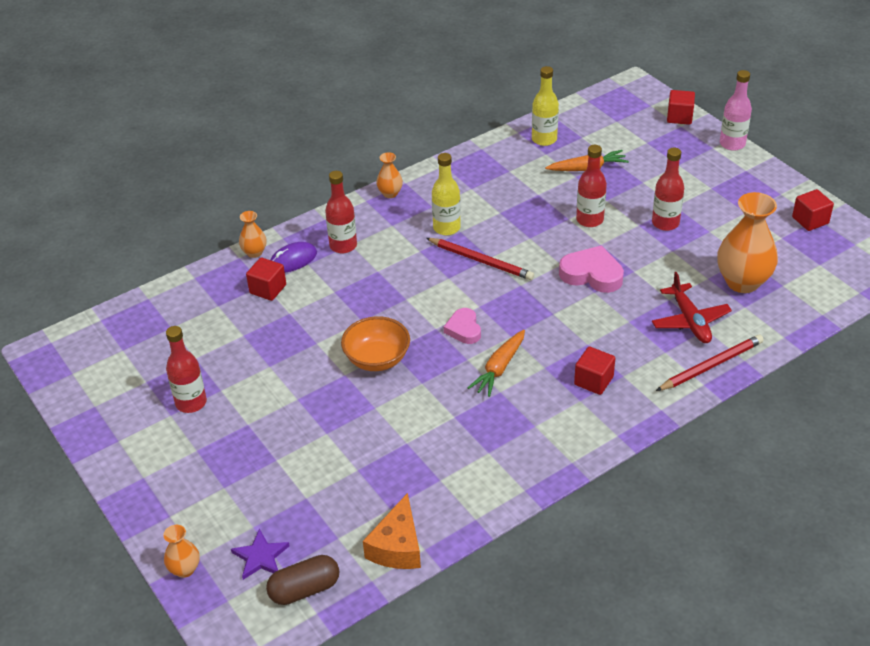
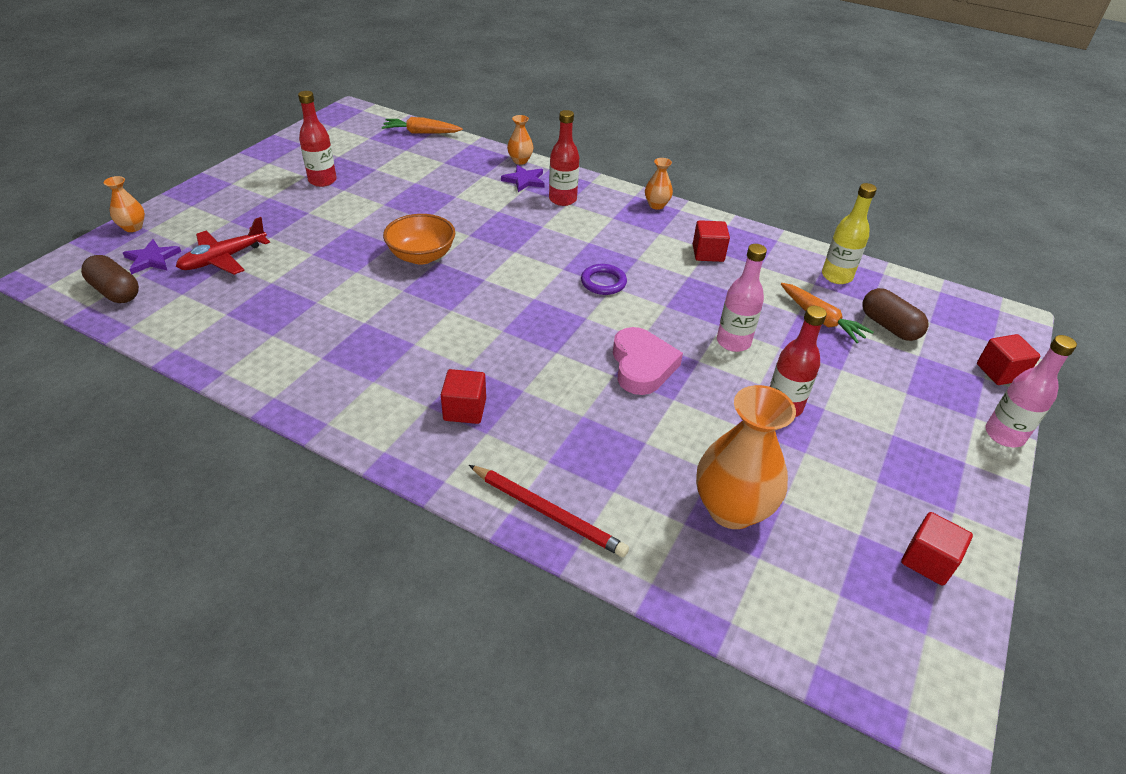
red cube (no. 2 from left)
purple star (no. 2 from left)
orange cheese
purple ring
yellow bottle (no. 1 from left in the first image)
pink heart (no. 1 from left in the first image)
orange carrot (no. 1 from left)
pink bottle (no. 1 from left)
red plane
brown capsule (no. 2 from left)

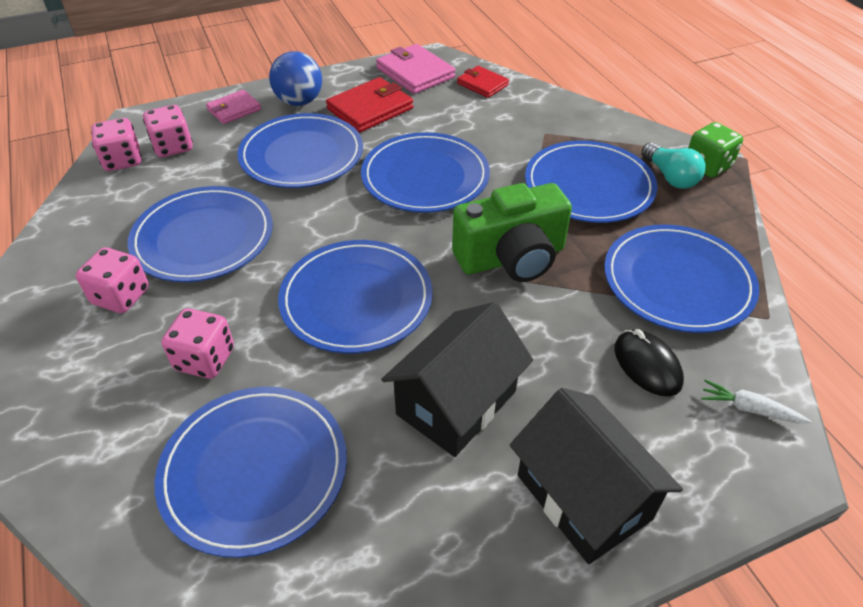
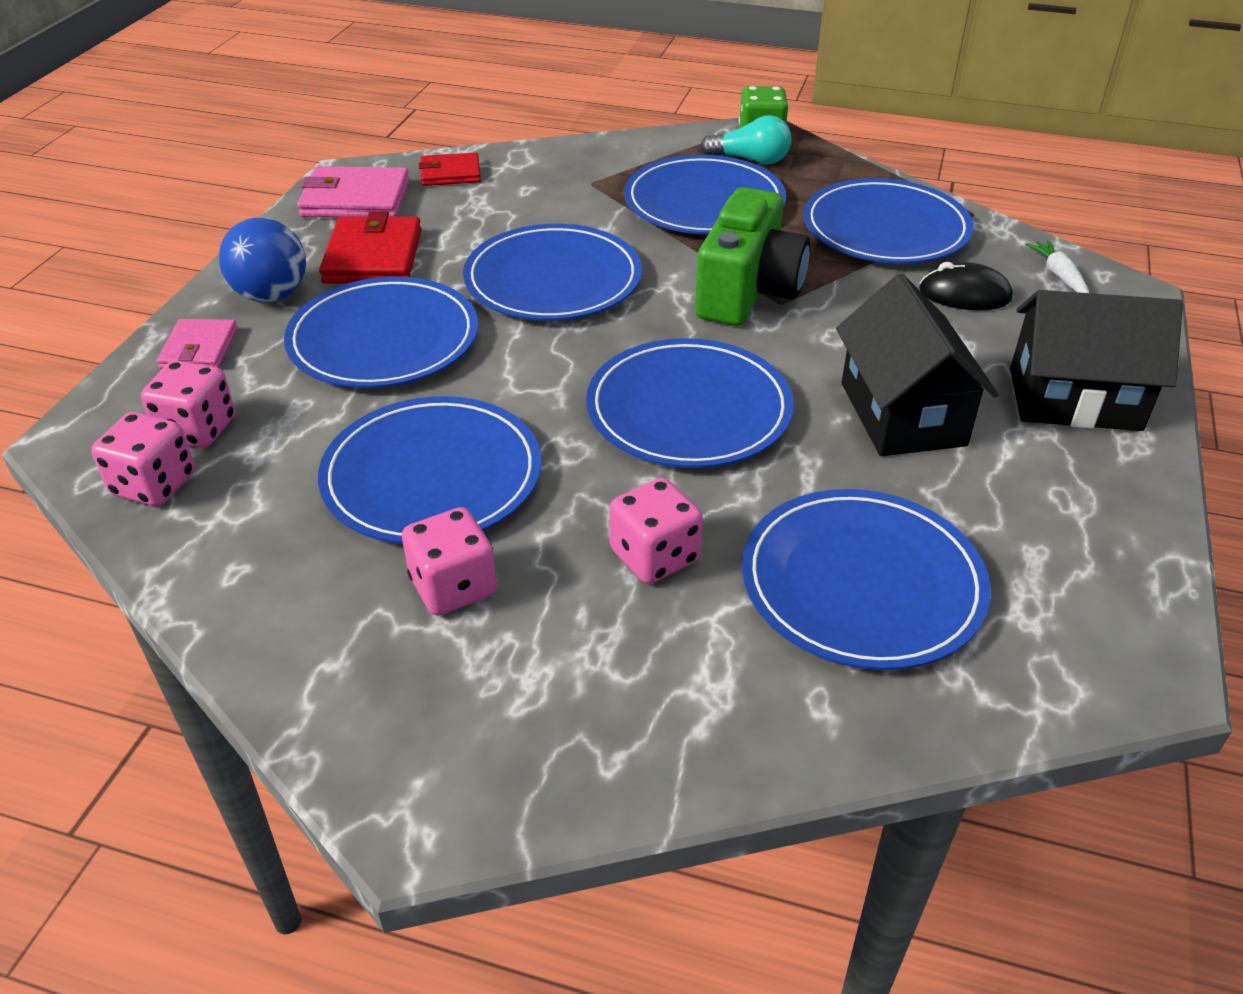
white carrot

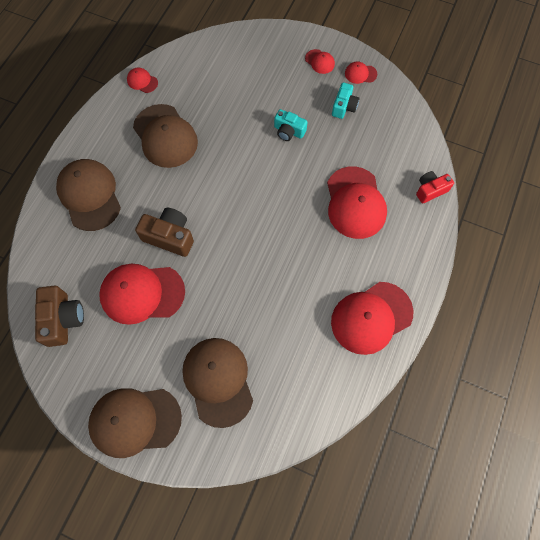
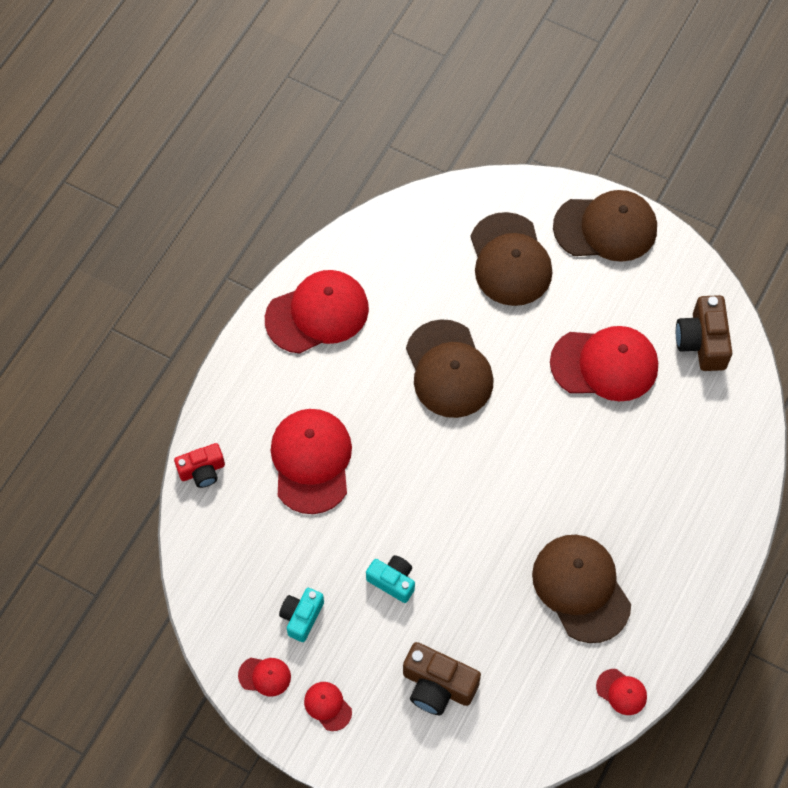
brown cap (no. 1 from left)
brown camera (no. 1 from left)

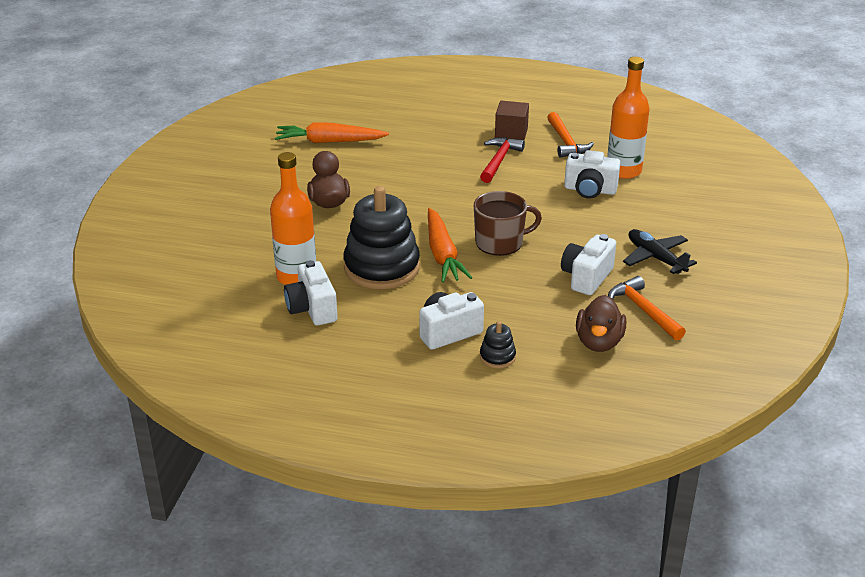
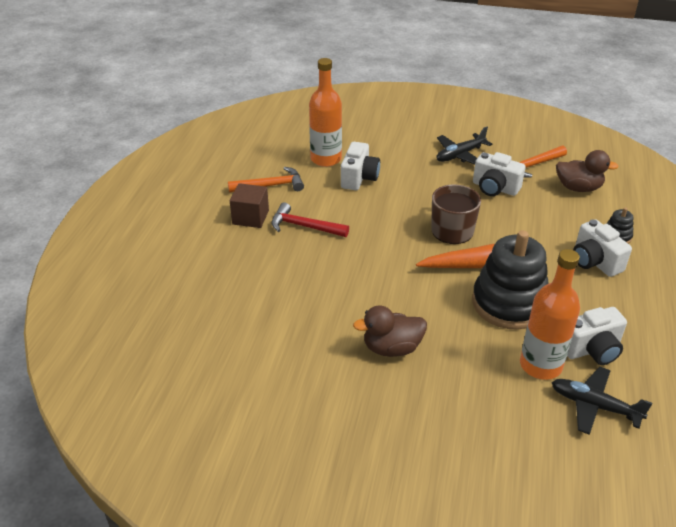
orange carrot (no. 1 from left in the first image)
black plane (no. 2 from left)

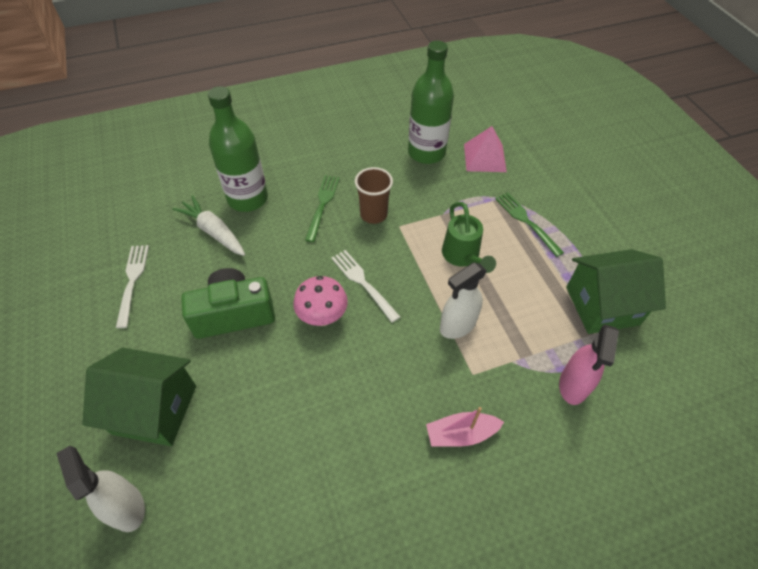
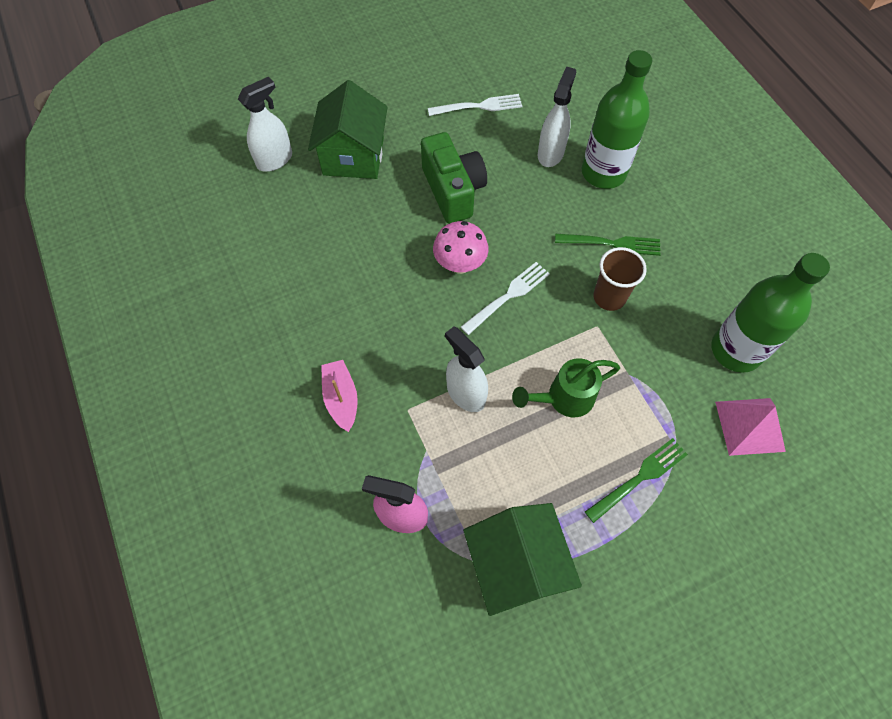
white spray bottle (no. 3 from left)

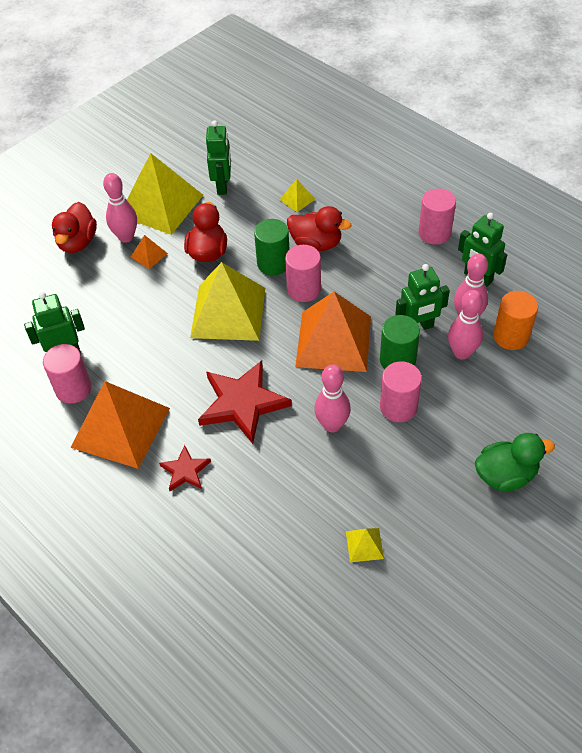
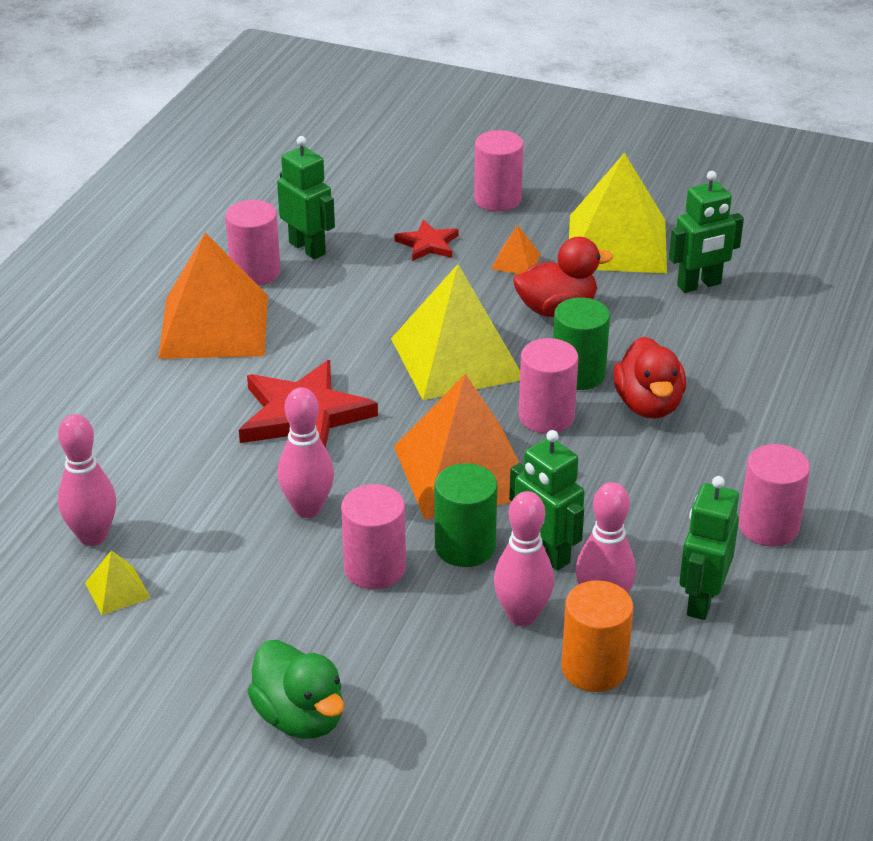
pink cylinder (no. 3 from left)
pink bowling pin (no. 1 from left)
red star (no. 2 from left)
yellow pyramid (no. 3 from left in the first image)

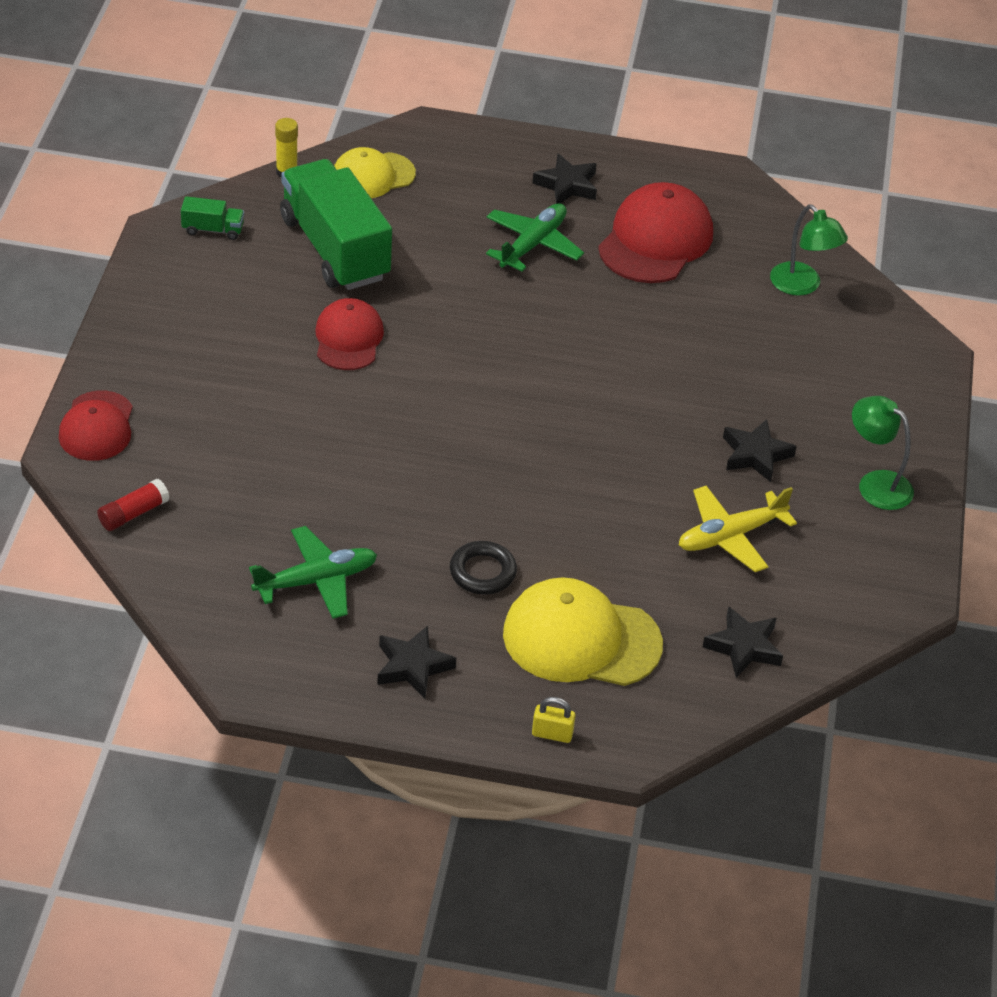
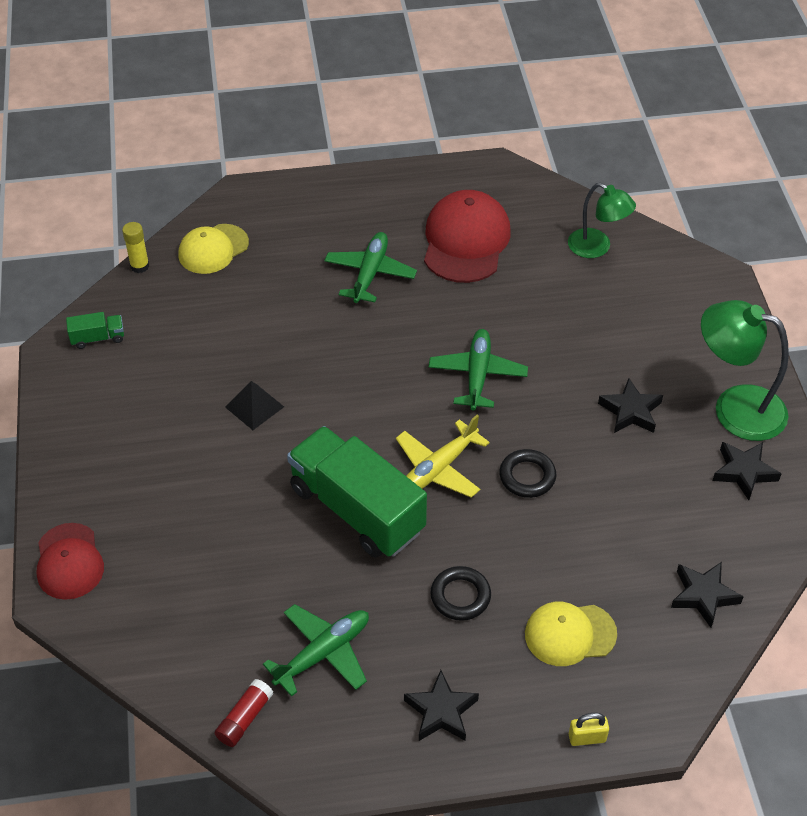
red glue stick
green truck (no. 2 from left)
black pyramid
yellow cap (no. 2 from left)
black star (no. 4 from left)
yellow plane
green lamp (no. 2 from left)
green plane (no. 3 from left)
black ring (no. 2 from left)

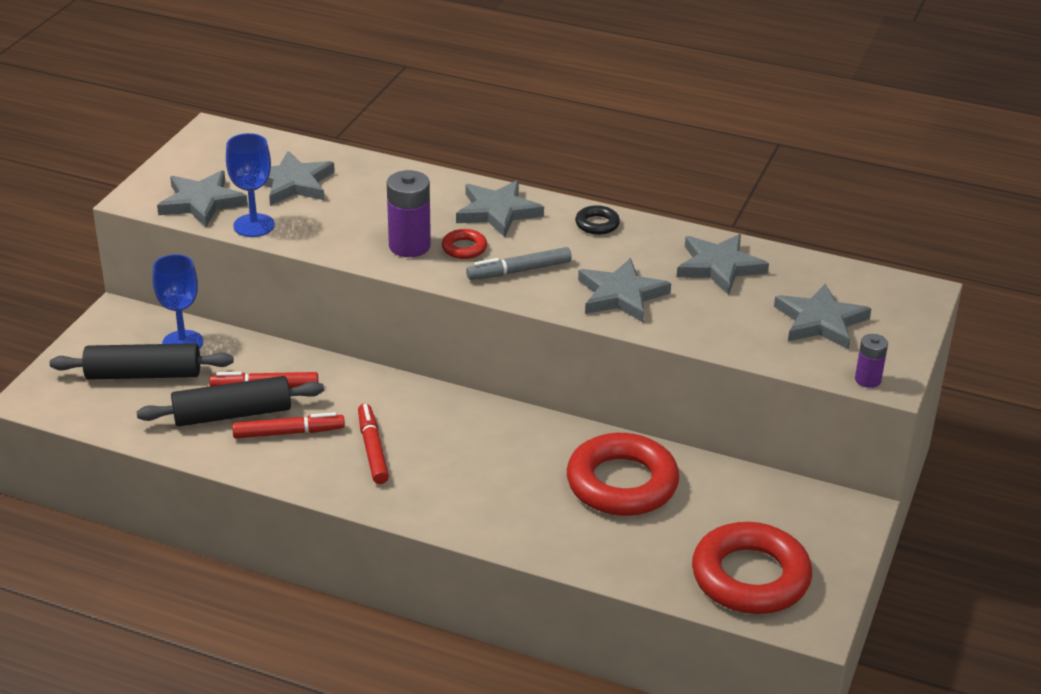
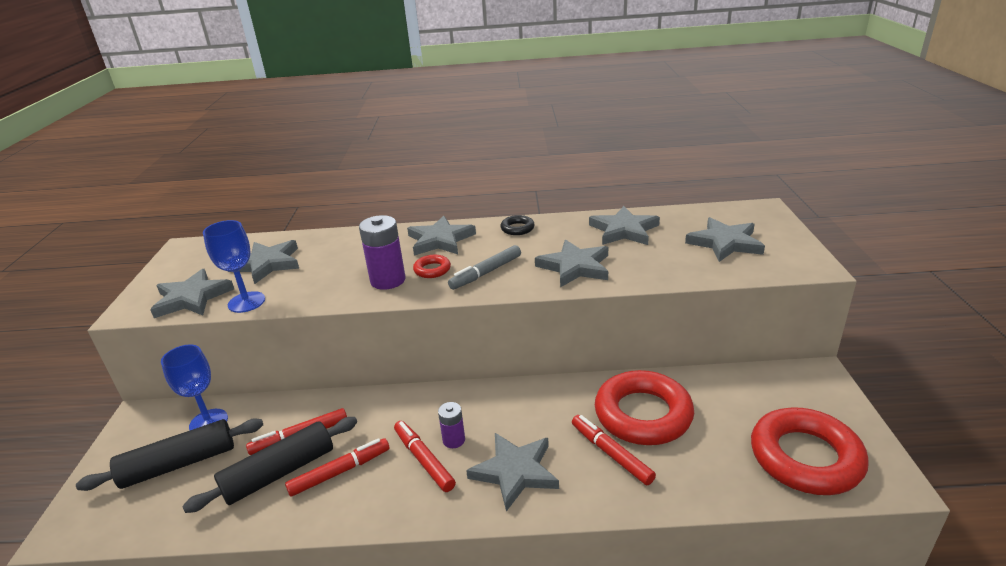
purple battery (no. 2 from left)
grey star (no. 4 from left)
red marker (no. 4 from left)

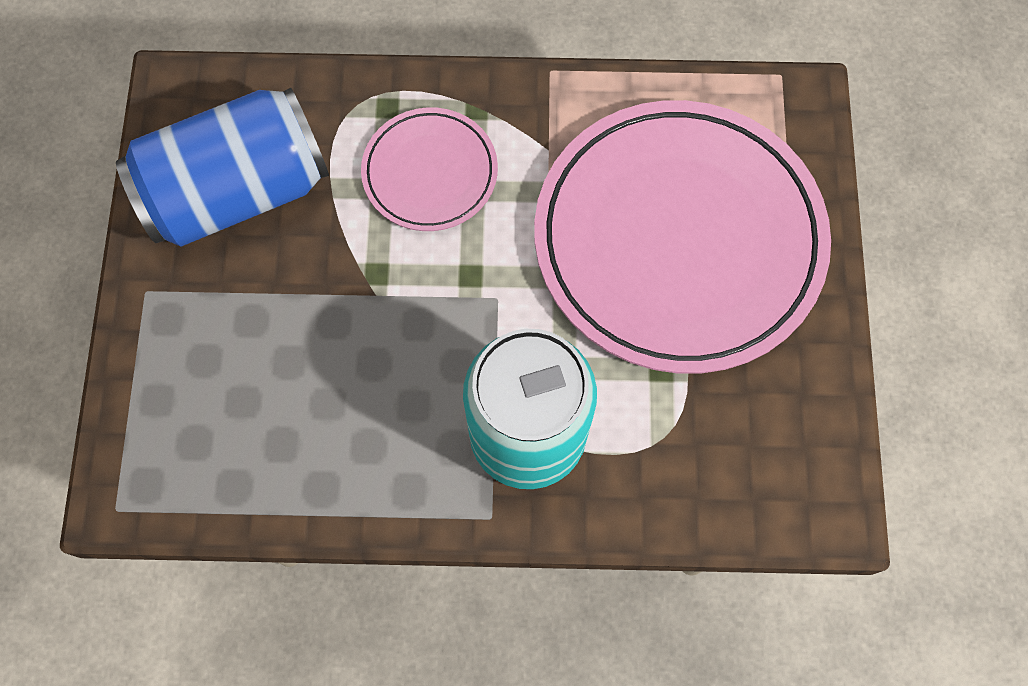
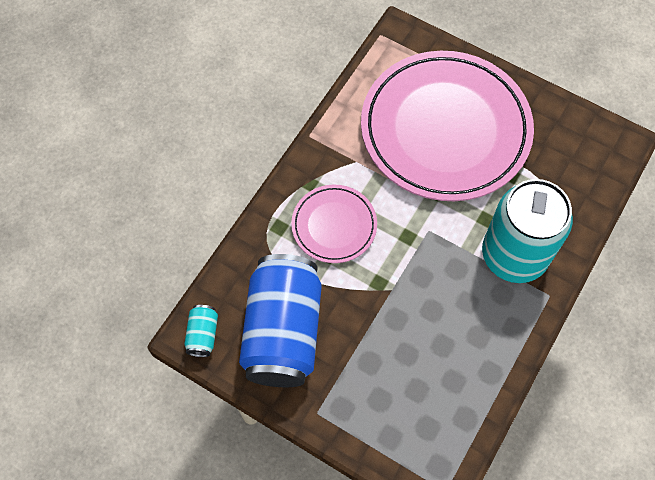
turquoise can (no. 1 from left)

